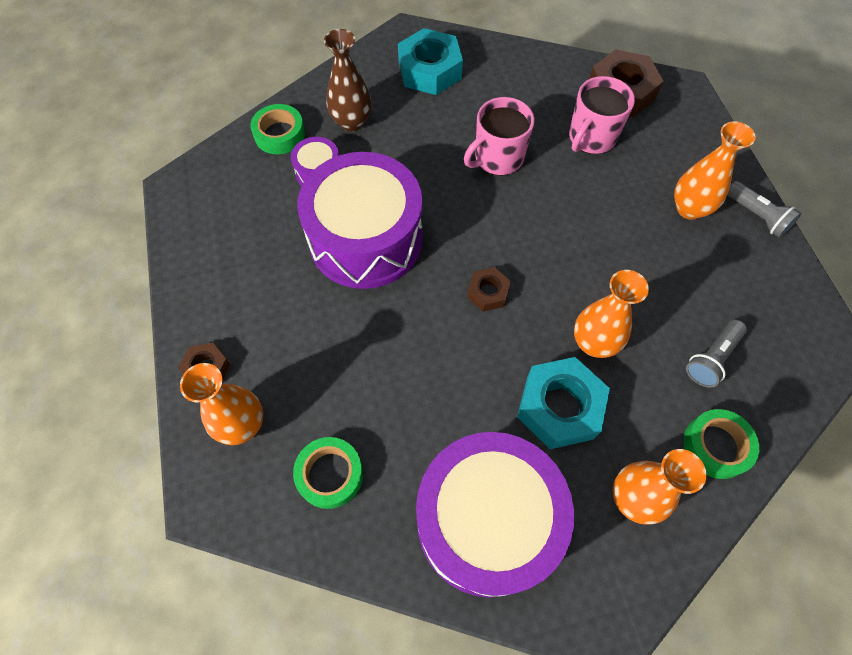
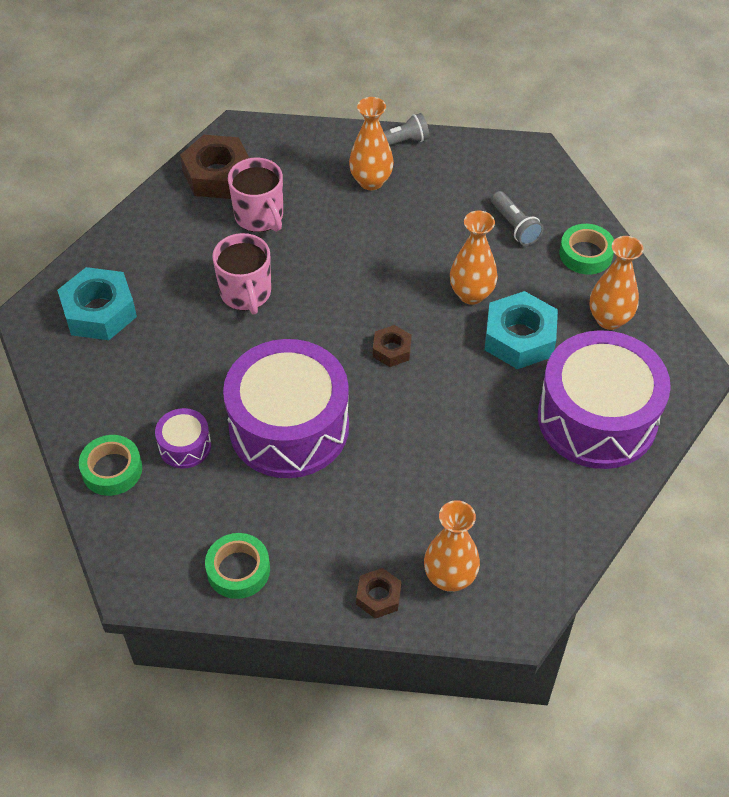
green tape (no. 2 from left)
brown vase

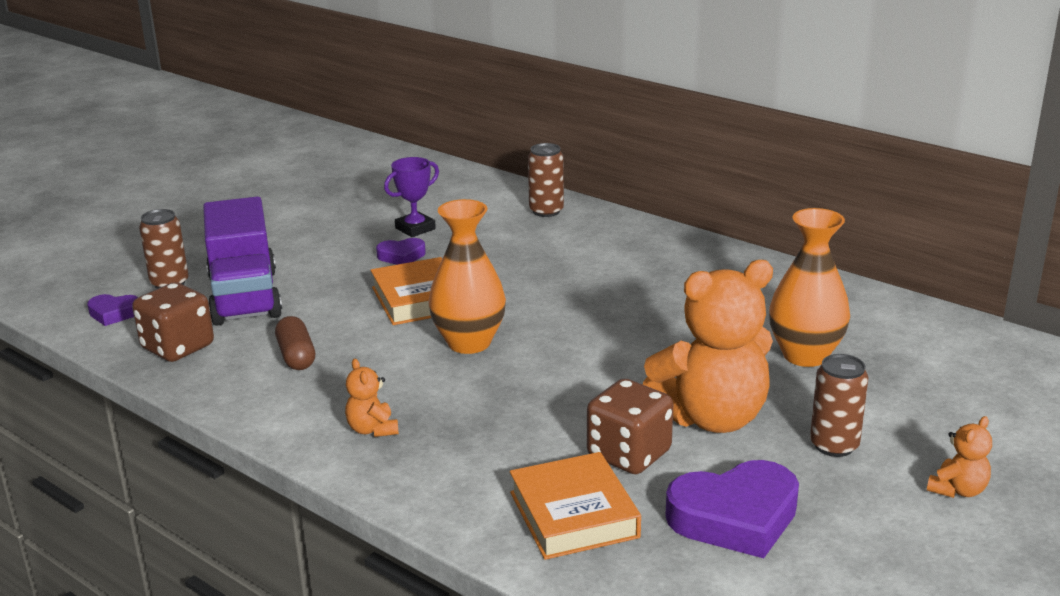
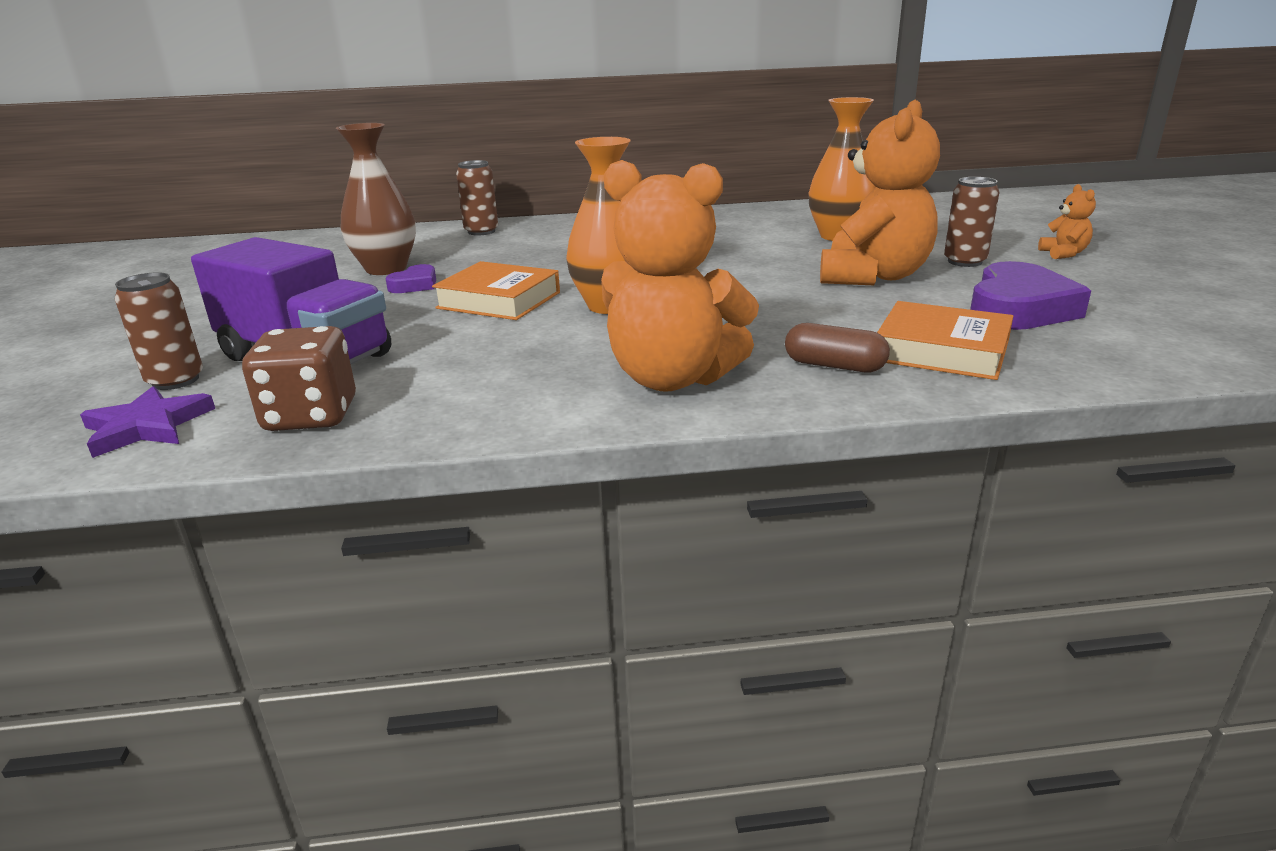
purple star
brown capsule
orange teddy bear (no. 1 from left)
brown vase
brown dice (no. 2 from left in the first image)

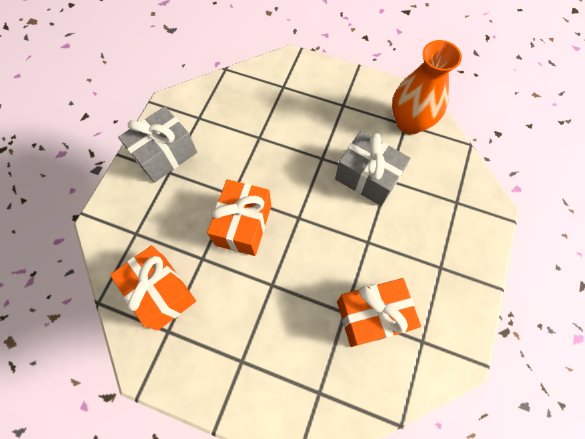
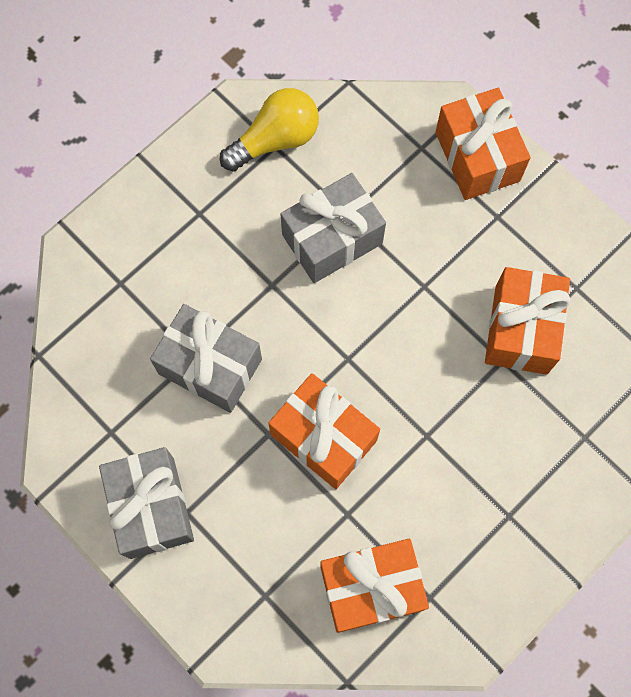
yellow light bulb
grey gift (no. 2 from left)
orange gift (no. 3 from left)

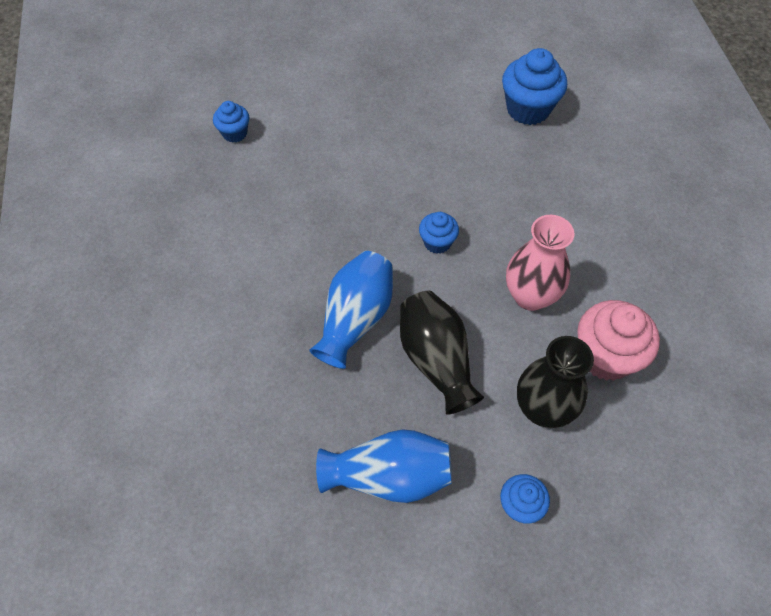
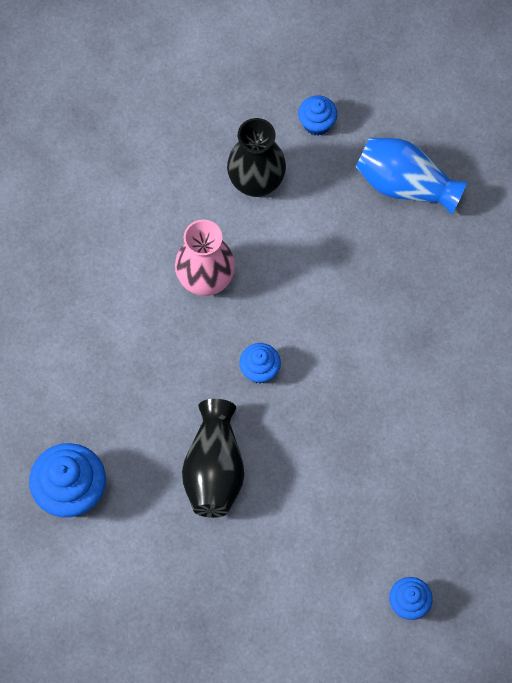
blue vase (no. 1 from left in the first image)
black vase (no. 1 from left)
pink cupcake

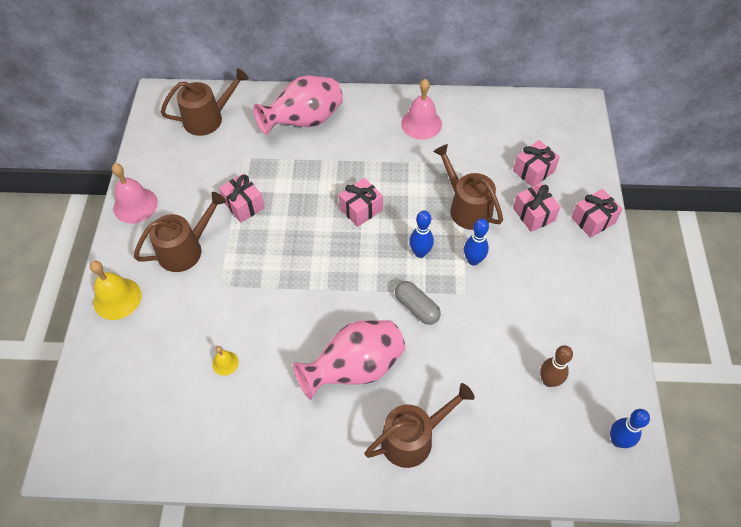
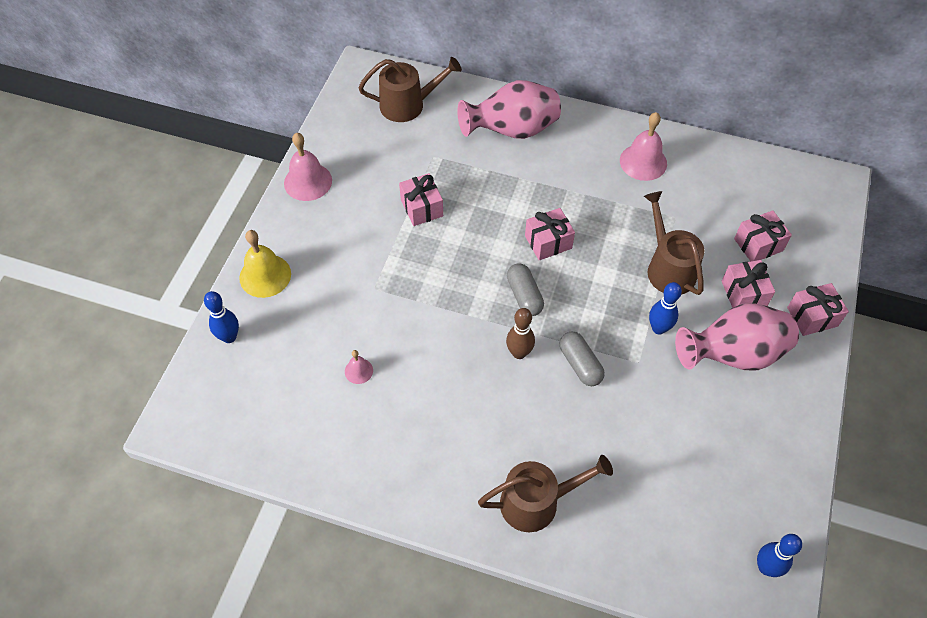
brown watering can (no. 1 from left in the first image)
pink bell (no. 2 from left)
pink vase (no. 2 from left)
blue bowling pin (no. 1 from left)
brown bowling pin
grey capsule (no. 1 from left)

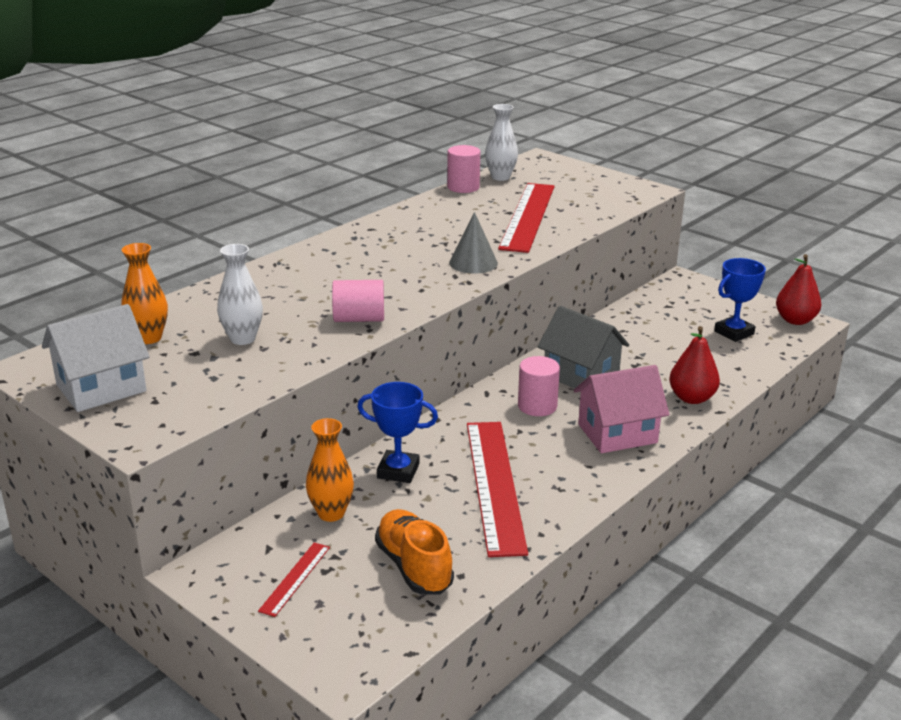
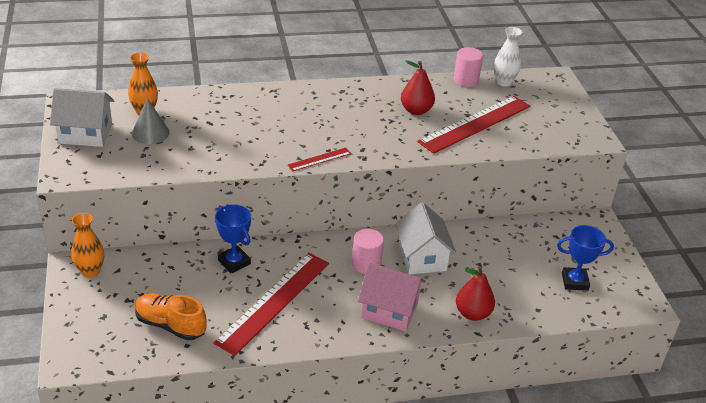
white vase (no. 1 from left in the first image)
red ruler (no. 2 from left)
orange vase (no. 1 from left)
pink cylinder (no. 1 from left in the first image)
orange shoe
grey cone
white house (no. 2 from left)
red pear (no. 1 from left)

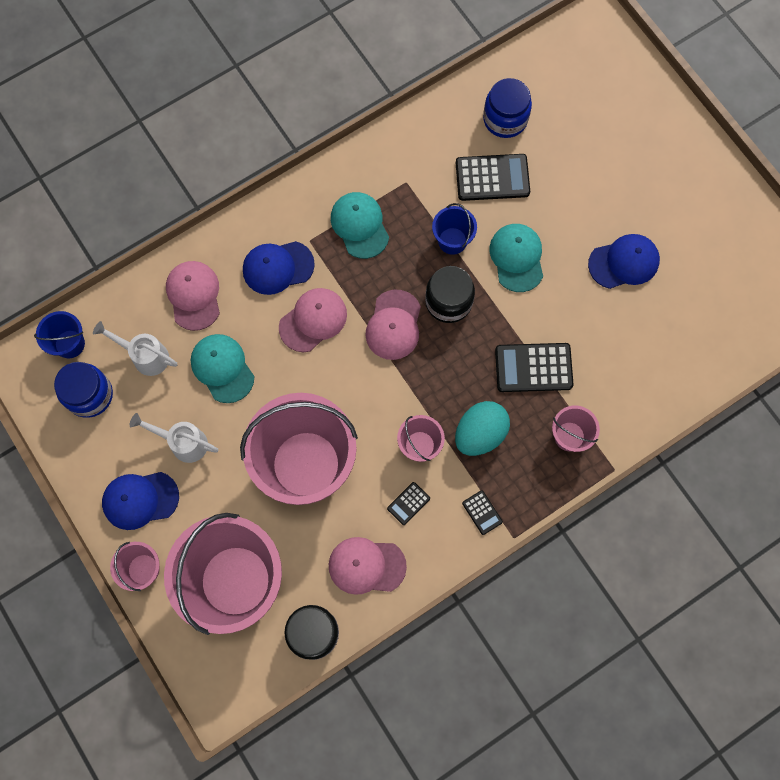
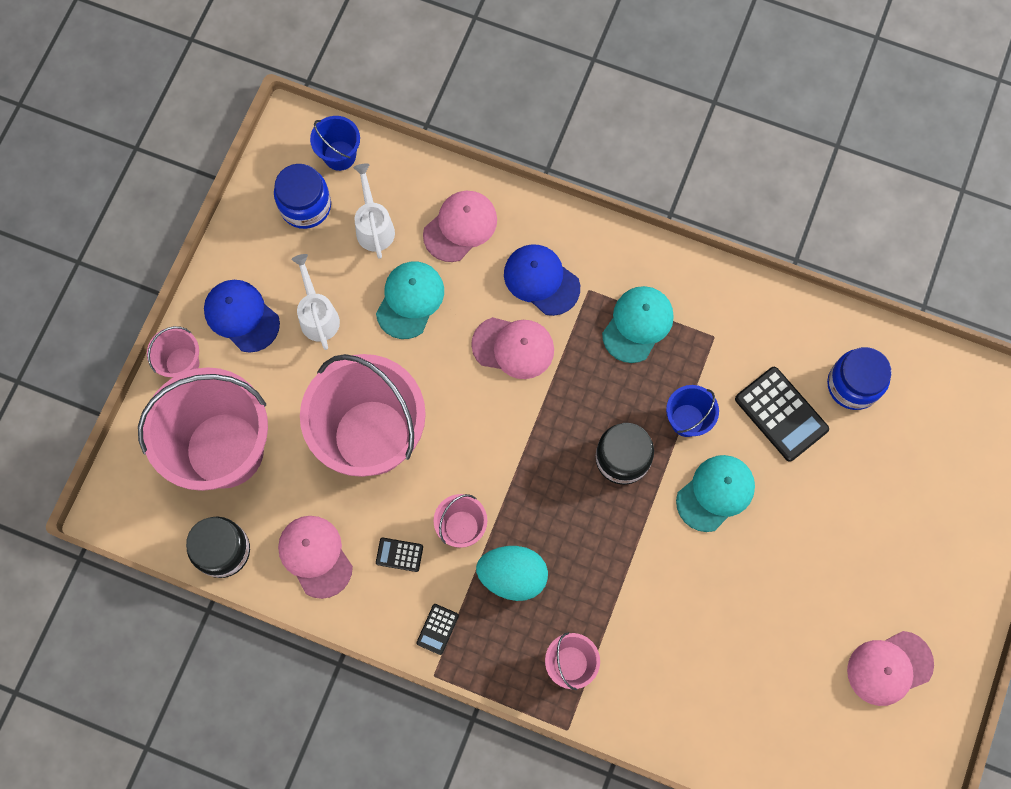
pink cap (no. 4 from left)
black calculator (no. 4 from left in the first image)
blue cap (no. 3 from left in the first image)

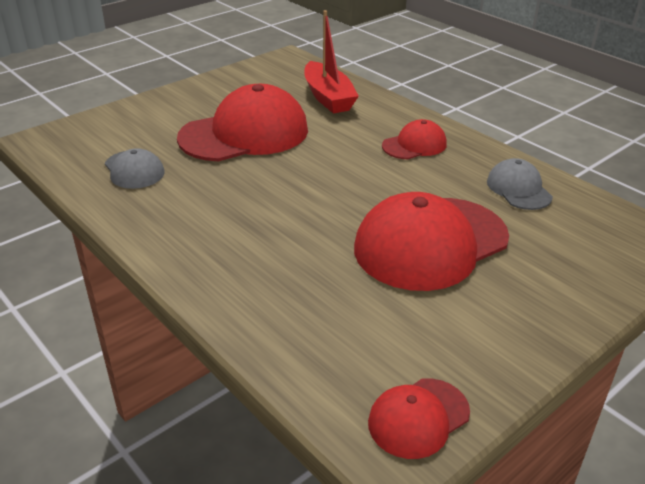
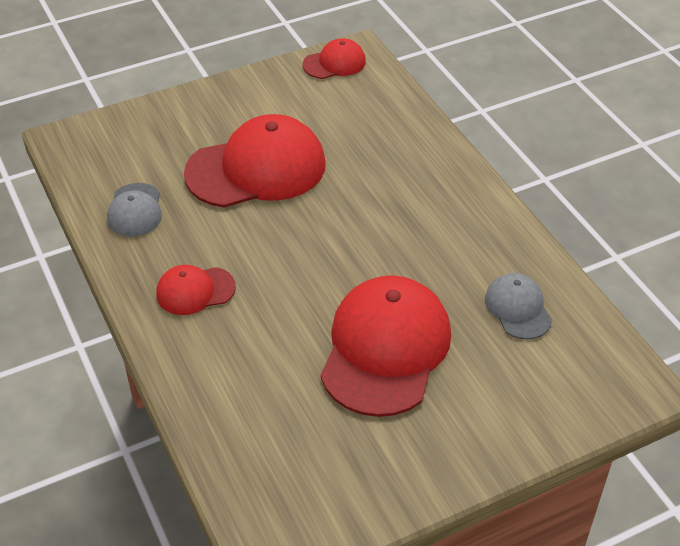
red cap (no. 4 from left)
red boat

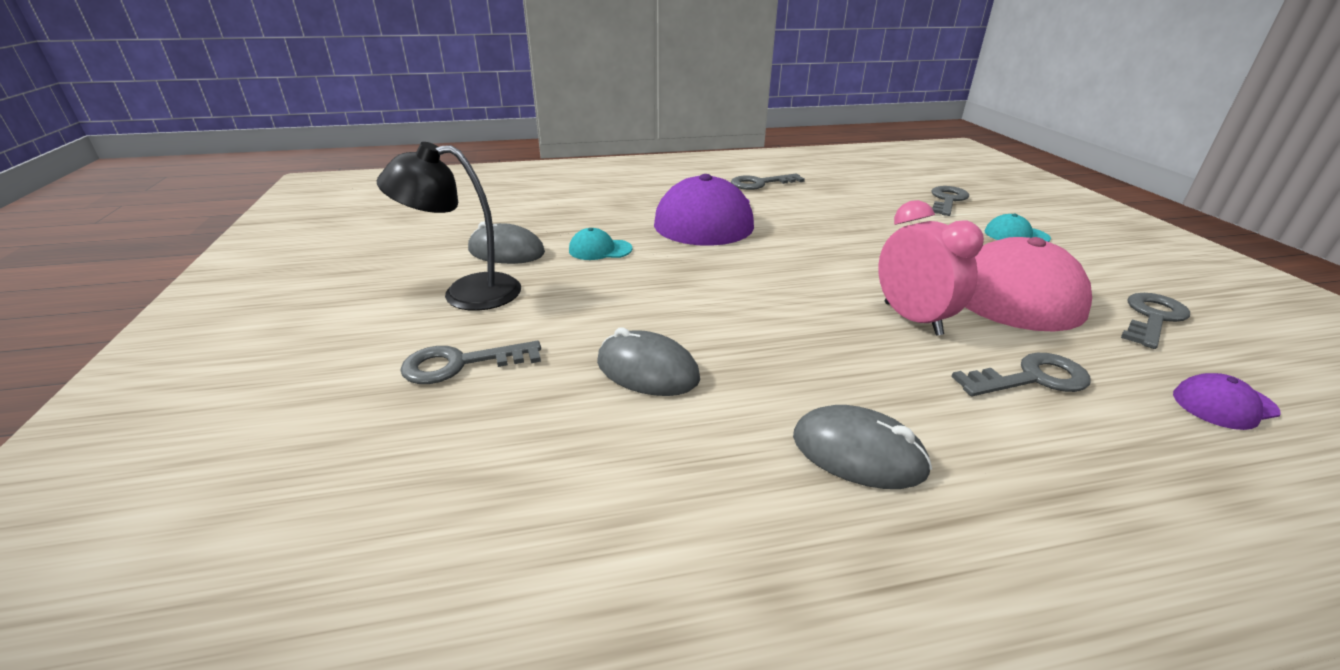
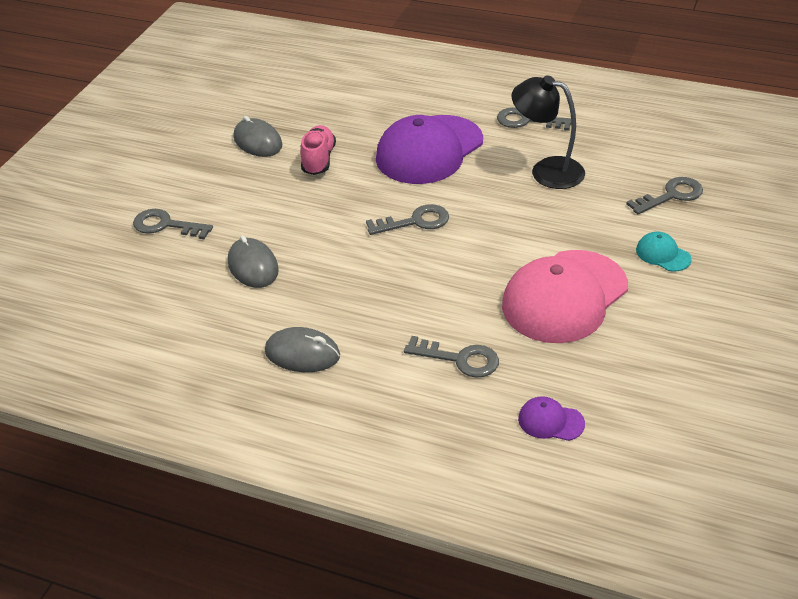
black lamp
pink shoe
grey mouse (no. 3 from left)
pink clock
grey key (no. 2 from left)

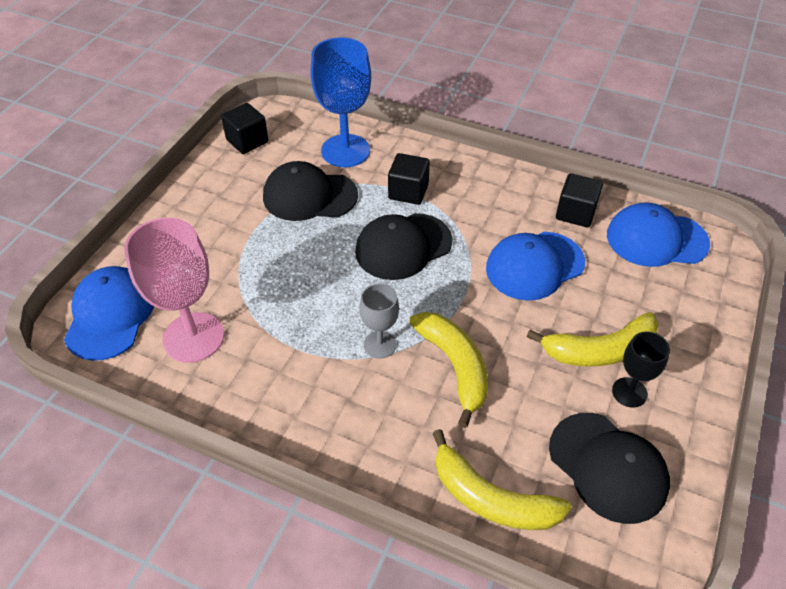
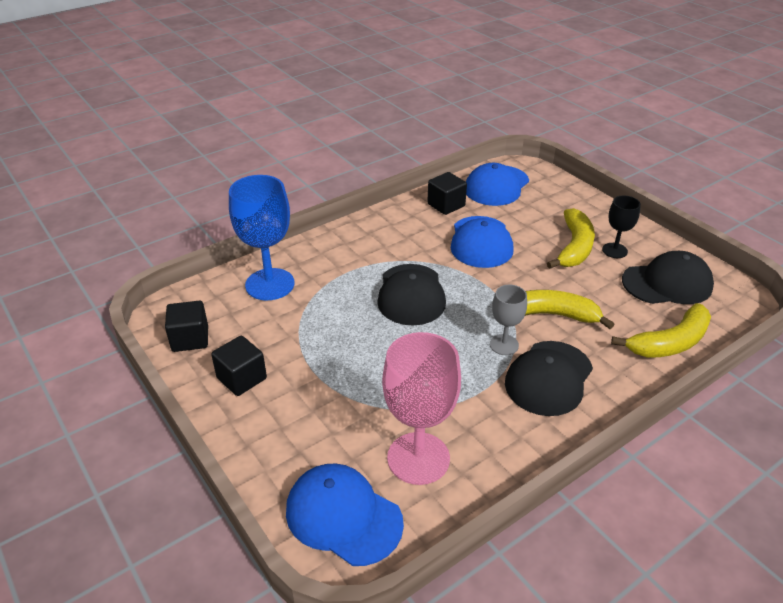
black cap (no. 2 from left)
black cube (no. 2 from left)

